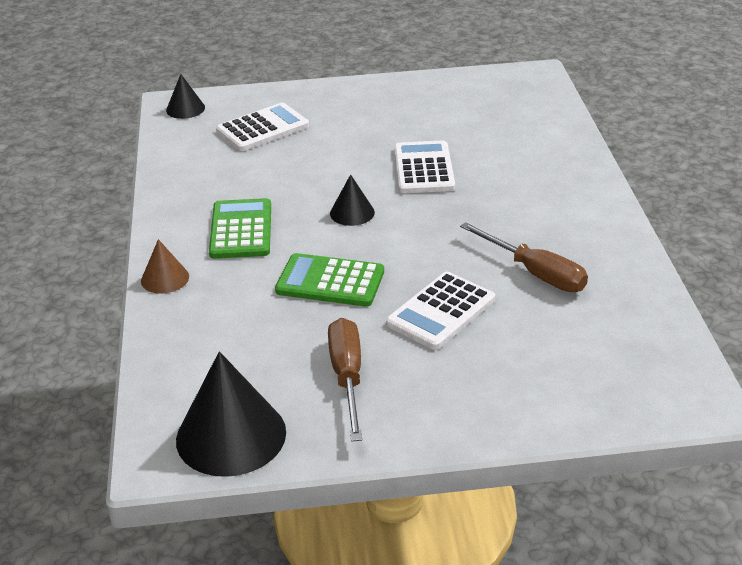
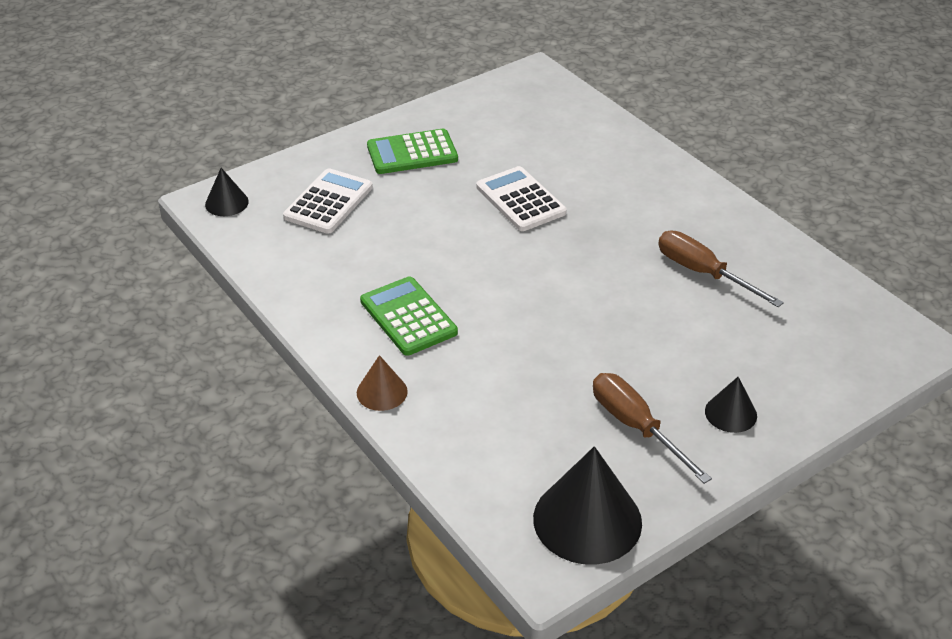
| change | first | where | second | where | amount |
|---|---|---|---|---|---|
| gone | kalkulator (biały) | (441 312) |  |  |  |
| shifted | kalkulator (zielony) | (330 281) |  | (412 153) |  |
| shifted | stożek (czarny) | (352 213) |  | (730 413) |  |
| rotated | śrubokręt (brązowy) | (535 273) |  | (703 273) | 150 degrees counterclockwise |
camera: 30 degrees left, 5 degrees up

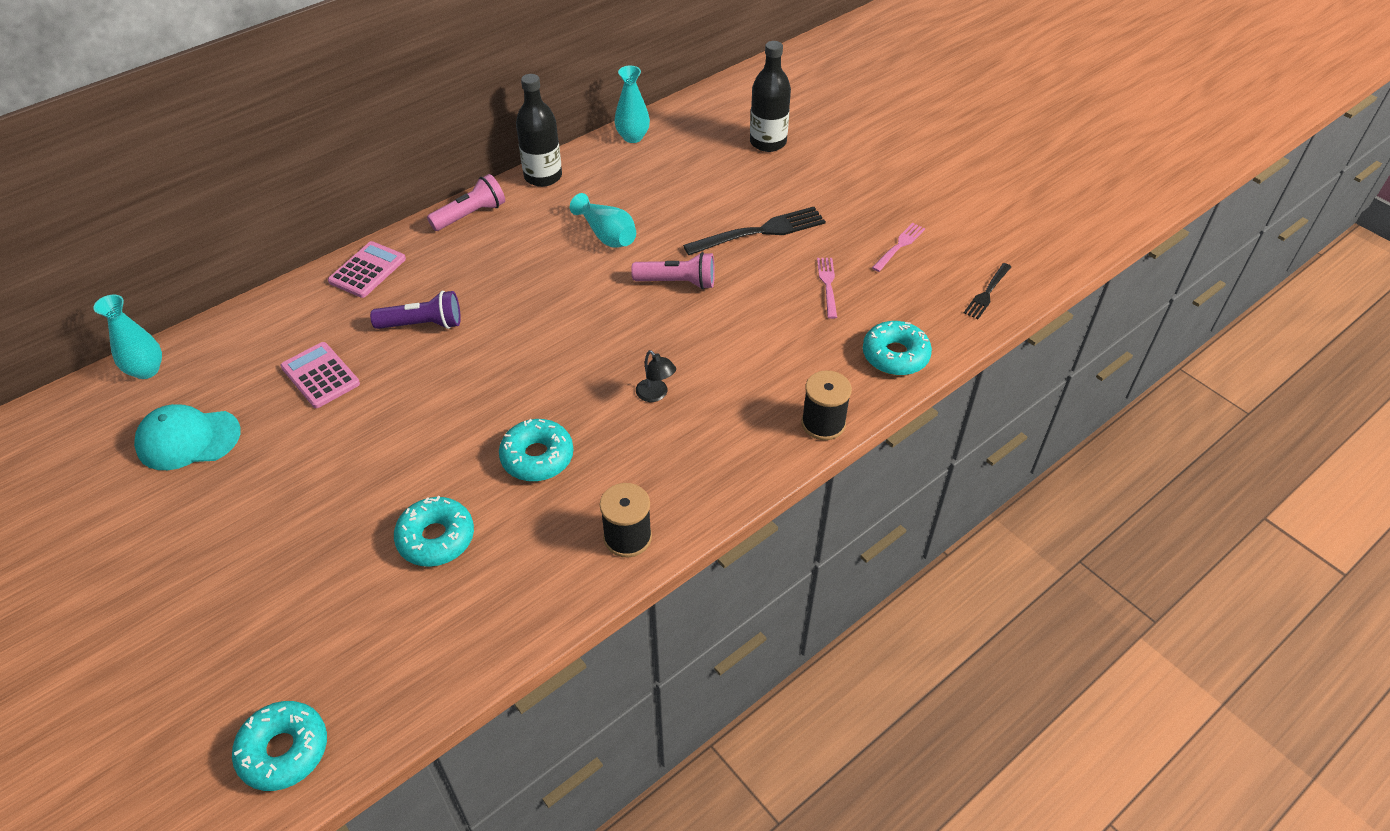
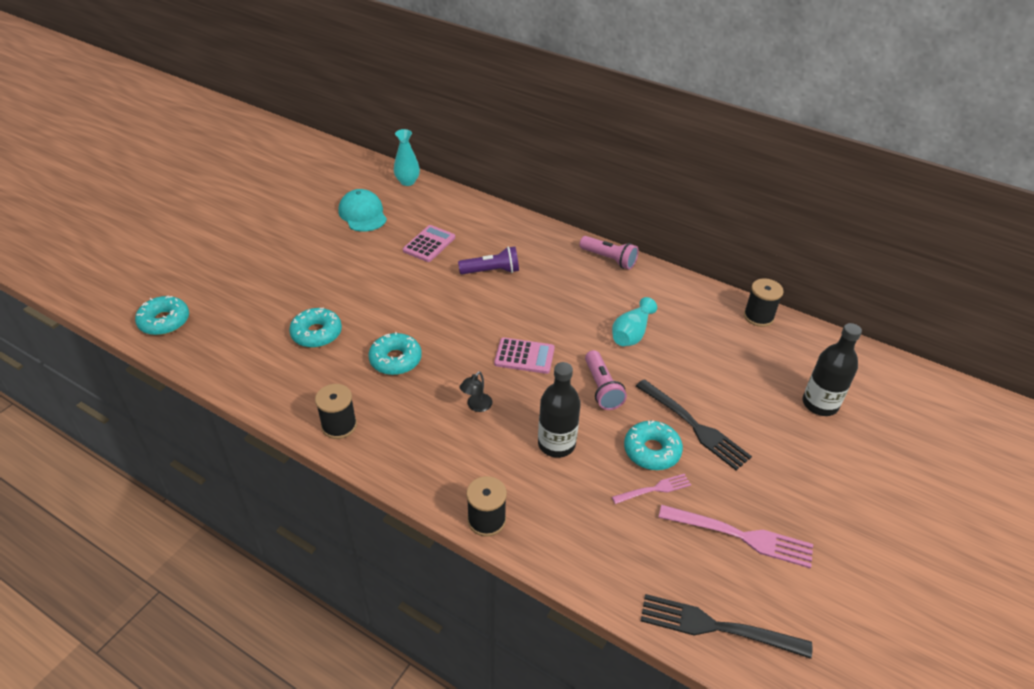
| change | first | where | second | where | amount |
|---|---|---|---|---|---|
| shifted | kalkulator (różowy) | (367 270) |  | (524 356) |  |
| shifted | butelka (czarny) | (543 176) |  | (556 444) |  |
| shifted | donut (turkusowy) | (895 355) |  | (652 451) |  |
| swapped | wazon (turkusowy) | (633 137) | szpulka (czarny) | (758 316) |  |
| rotated | latarka (fioletowy) | (423 324) |  | (491 271) | 75 degrees counterclockwise |
| scaled | widelec (różowy) | (899 246) |  | (741 536) | x1.76 |
| scaled | widelec (czarny) | (987 293) |  | (717 627) | x1.76 |
camera: 70 degrees right, 5 degrees down

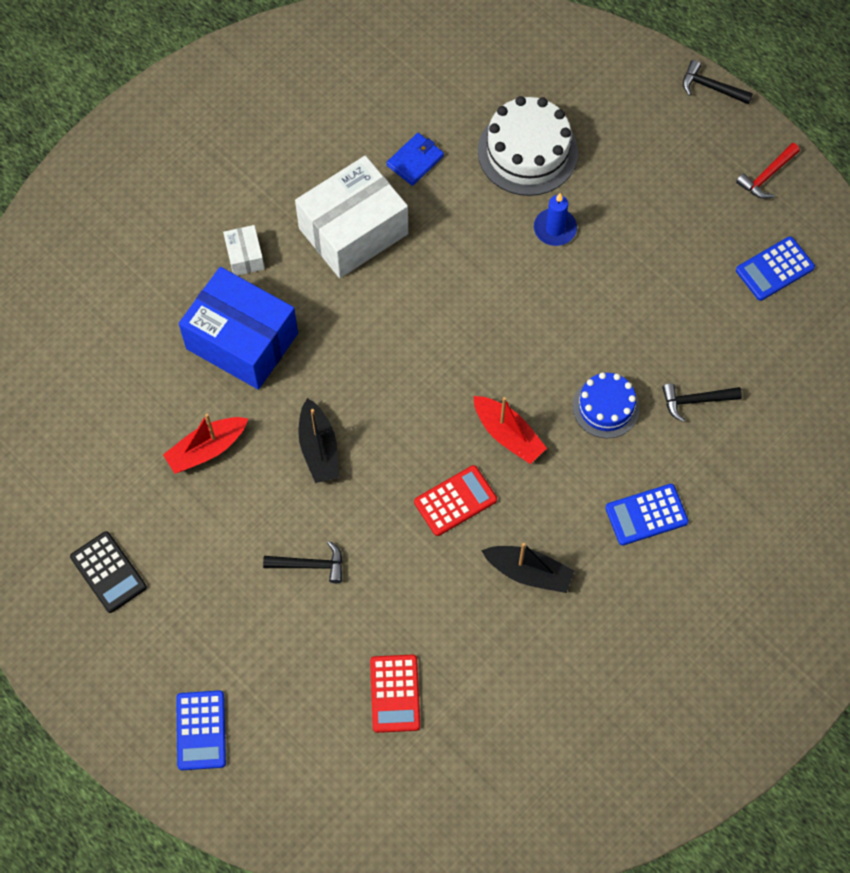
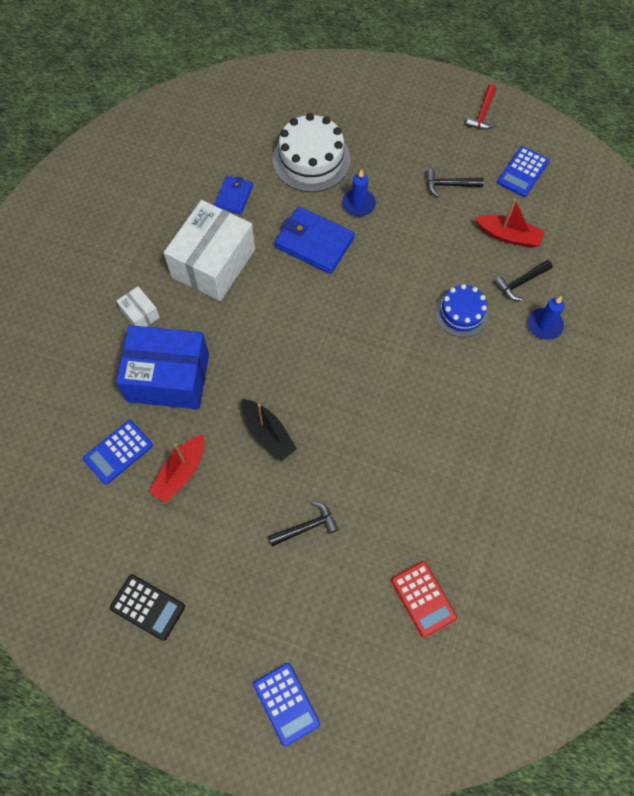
| change | first | where | second | where | amount |
|---|---|---|---|---|---|
| gone | kalkulator (czerwony) | (455 501) |  |  |  |
| gone | łódka (czarny) | (528 572) |  |  |  |
| new |  |  | portfel (niebieski) | (314 242) |  |
| new |  |  | świeca (niebieski) | (544 325) |  |
| shifted | łódka (czerwony) | (508 434) |  | (508 236) |  |
| shifted | kalkulator (niebieski) | (646 515) |  | (118 452) |  |
| shifted | młotek (czarny) | (711 87) |  | (449 185) |  |
camera: 25 degrees left, 0 degrees up

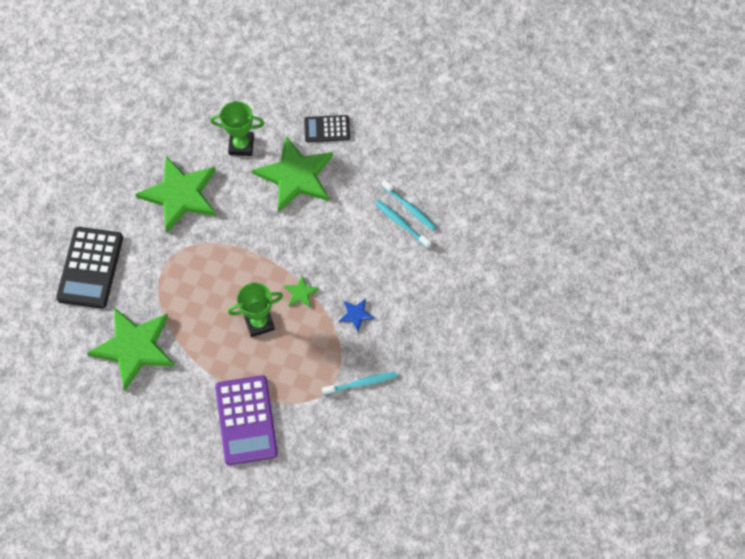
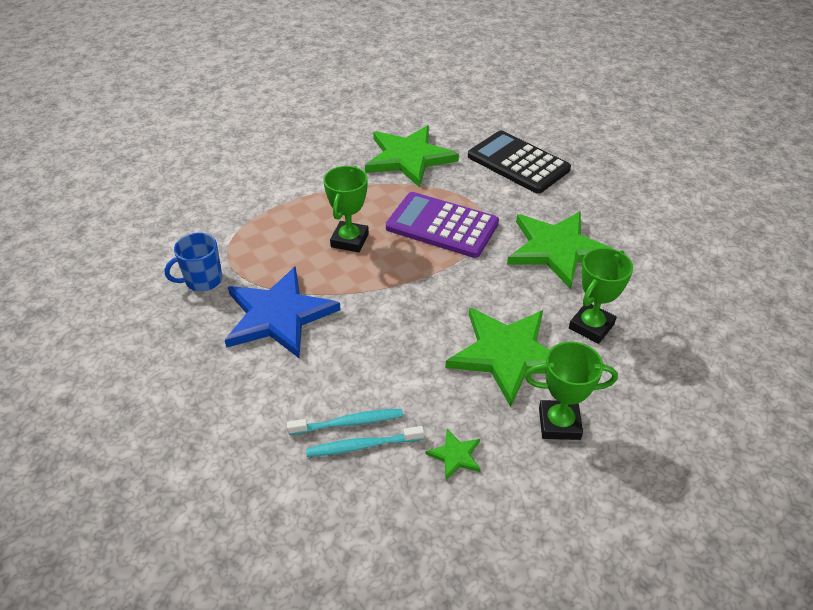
| change | first | where | second | where | amount |
|---|---|---|---|---|---|
| shifted | kalkulator (fioletowy) | (246 420) |  | (442 226) |  |
| shifted | gwiazda (zielony) | (301 293) |  | (455 455) |  |
| swapped | kalkulator (czarny) | (327 129) | puchar (zielony) | (559 423) |  |
| swapped | szczoteczka do zębów (turkusowy) | (361 383) | kubek (niebieski) | (203 280) |  |
| scaled | gwiazda (niebieski) | (356 314) |  | (278 315) | x2.42 |
camera: 125 degrees right, 20 degrees down

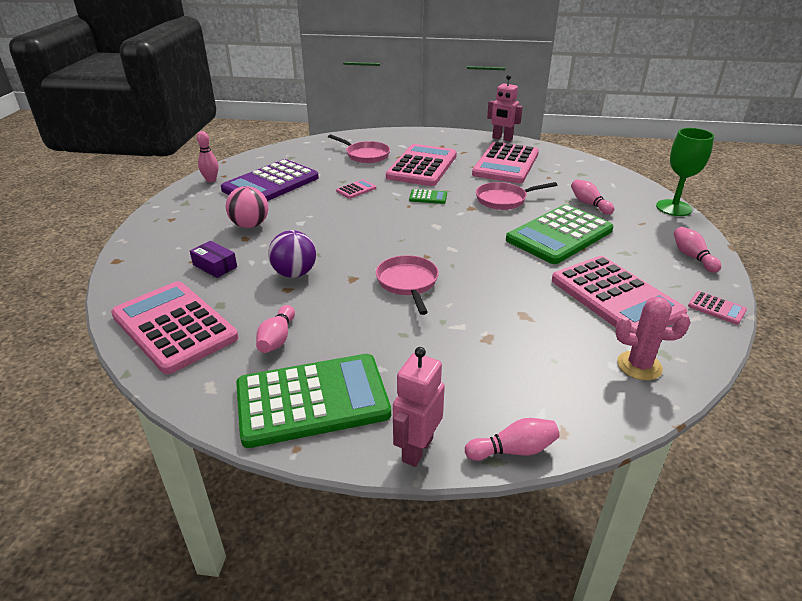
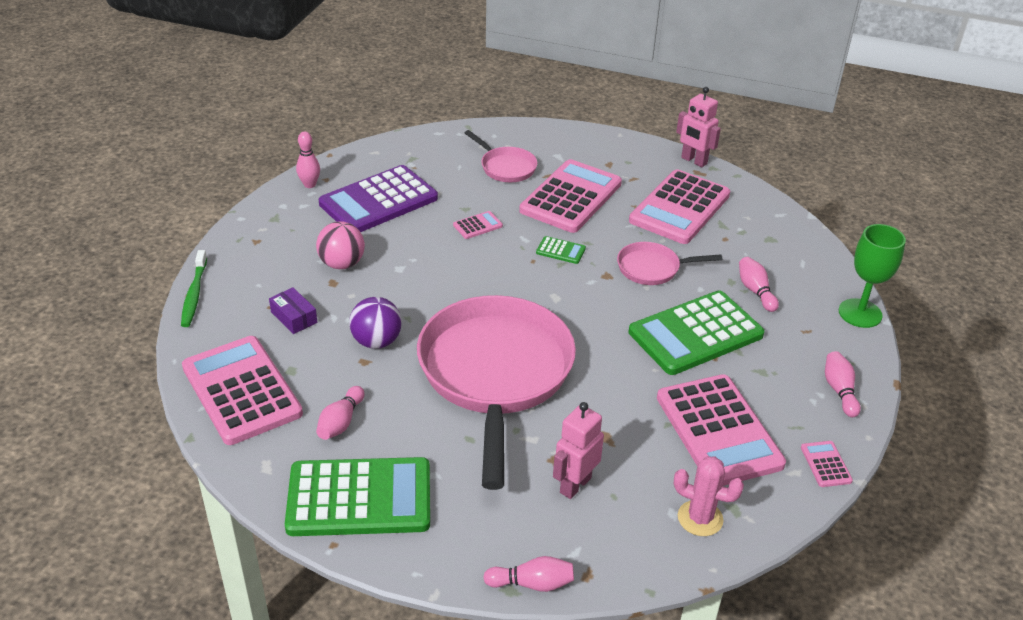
| change | first | where | second | where | amount |
|---|---|---|---|---|---|
| new |  |  | szczoteczka do zębów (zielony) | (194 294) |  |
| shifted | robot (różowy) | (417 449) |  | (575 485) |  |
| rotated | kalkulator (różowy) | (716 308) |  | (825 464) | 150 degrees counterclockwise |
| scaled | patelnia (różowy) | (408 283) |  | (495 374) | x2.26 |
camera: 10 degrees right, 5 degrees up

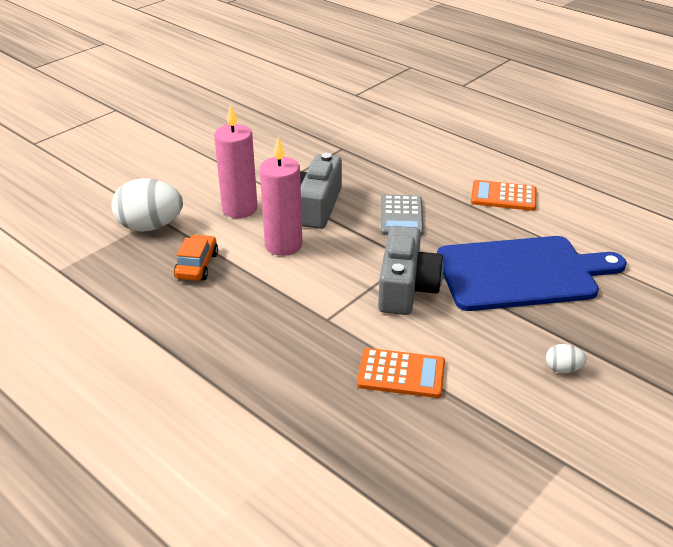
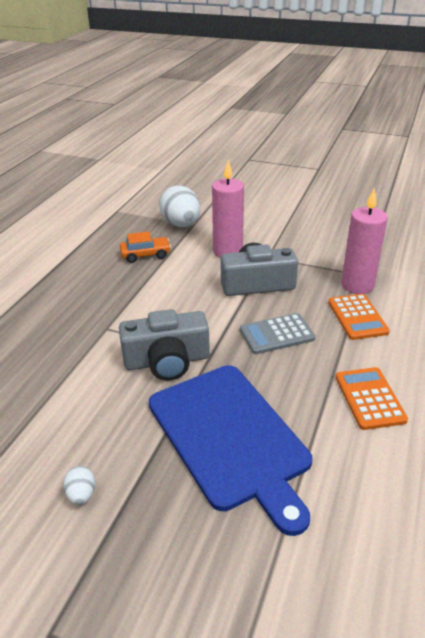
| change | first | where | second | where | amount |
|---|---|---|---|---|---|
| shifted | świeca (różowy) | (283 245) |  | (357 285) |  |
| shifted | kalkulator (pomarańczowy) | (401 374) |  | (357 317) |  |
camera: 70 degrees right, 0 degrees up

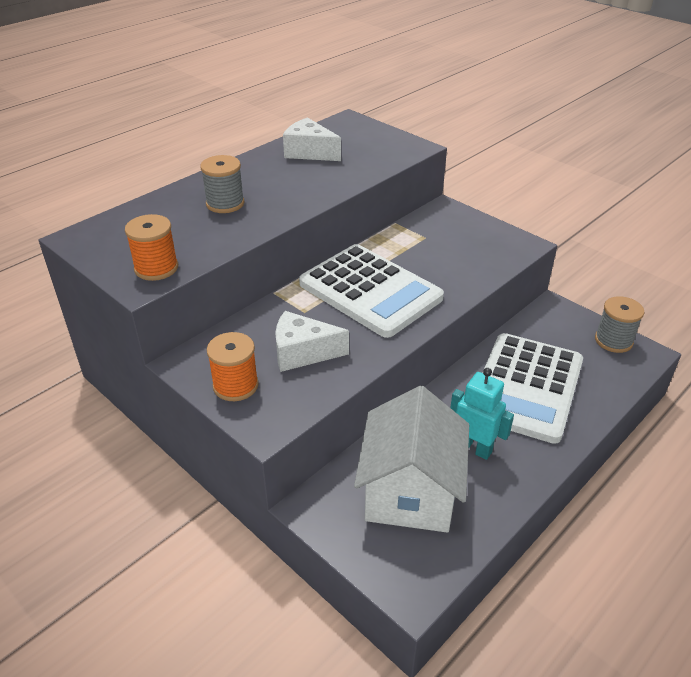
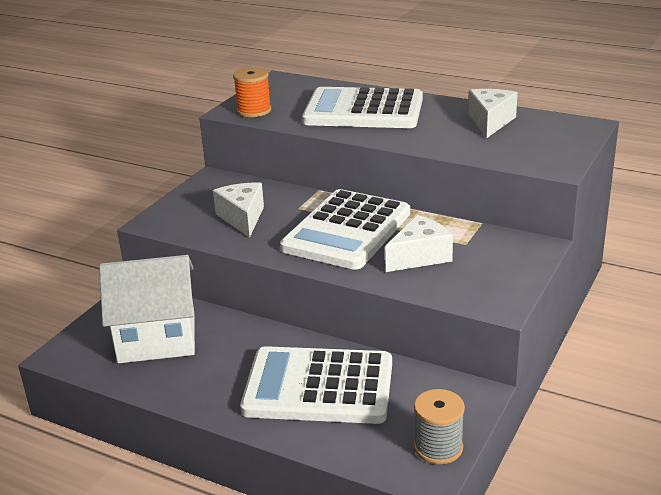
| change | first | where | second | where | amount |
|---|---|---|---|---|---|
| gone | szpulka (pomarańczowy) | (235 385) |  |  |  |
| gone | robot (turkusowy) | (474 448) |  |  |  |
| new |  |  | ser (biały) | (420 257) |  |
| swapped | szpulka (szary) | (225 203) | kalkulator (biały) | (363 110) |  |
camera: 75 degrees right, 10 degrees down

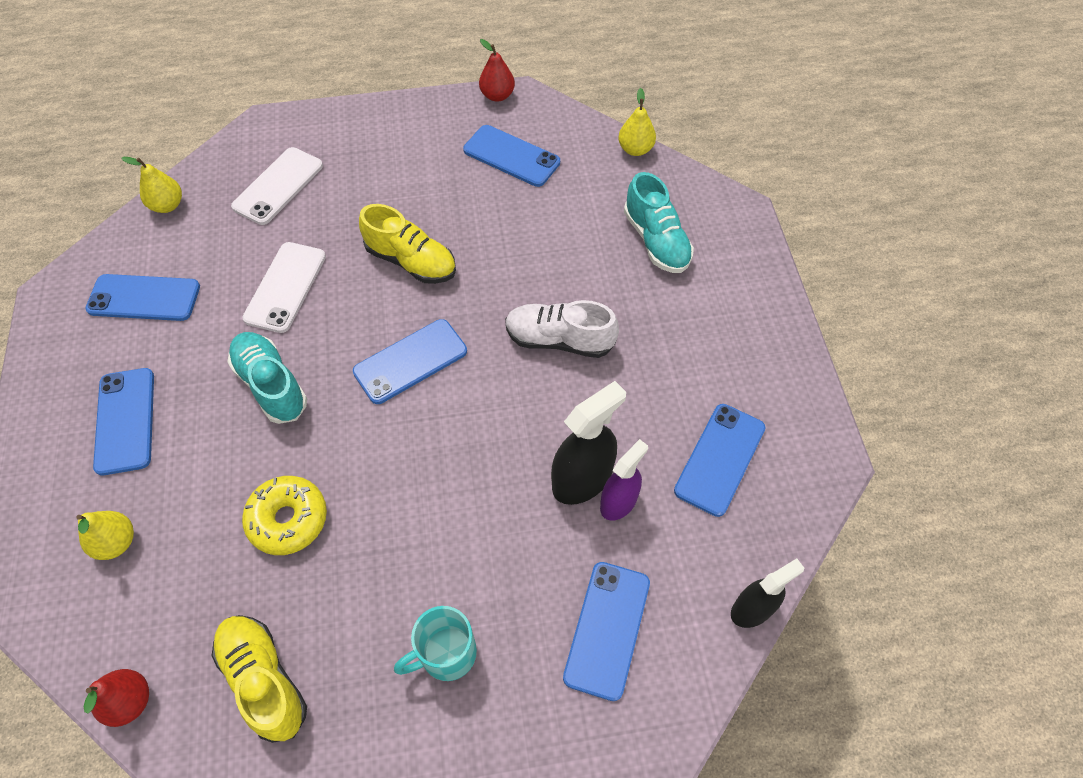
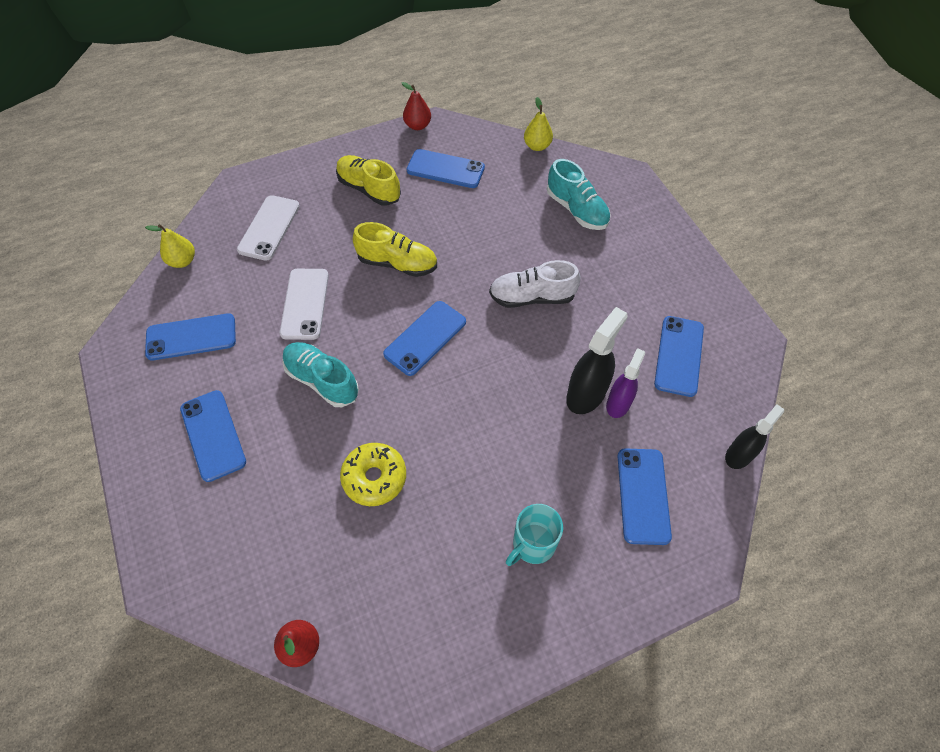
| change | first | where | second | where | amount |
|---|---|---|---|---|---|
| gone | gruszka (żółty) | (116 542) |  |  |  |
| shifted | but (żółty) | (264 680) |  | (369 189) |  |
camera: 15 degrees left, 0 degrees up

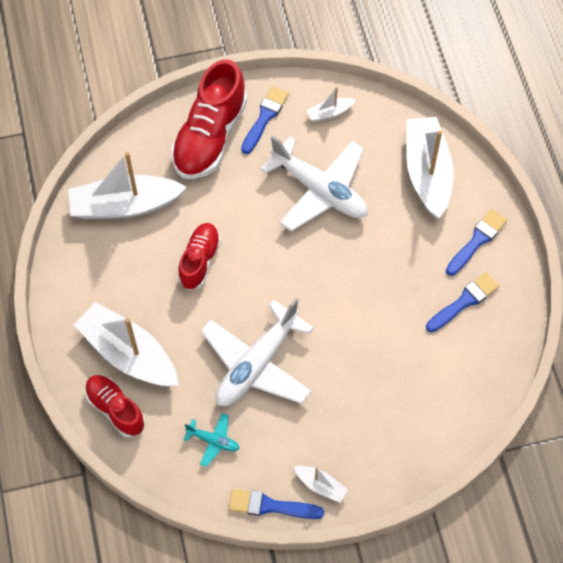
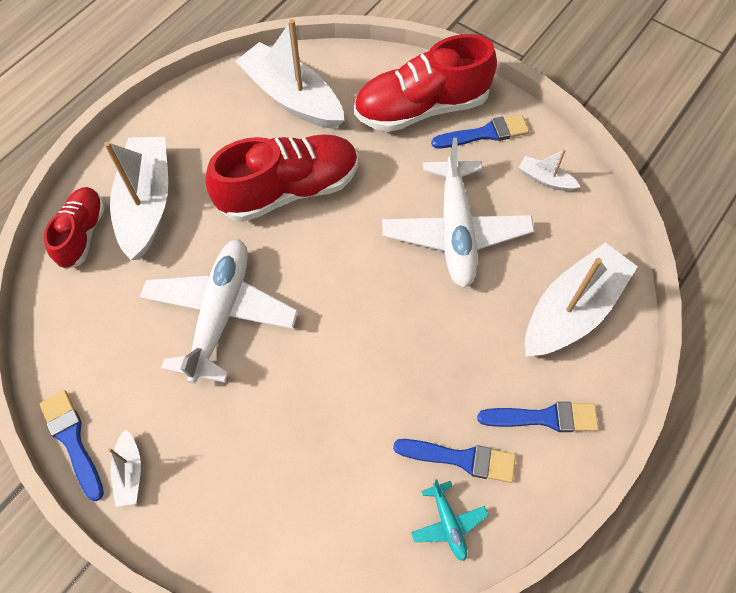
| change | first | where | second | where | amount |
|---|---|---|---|---|---|
| shifted | samolot (turkusowy) | (213 441) |  | (448 523) |  |
| rotated | samolot (biały) | (257 364) |  | (221 314) | 105 degrees clockwise |
| scaled | but (czerwony) | (199 261) |  | (288 190) | x1.70 |
camera: 50 degrees right, 0 degrees up

